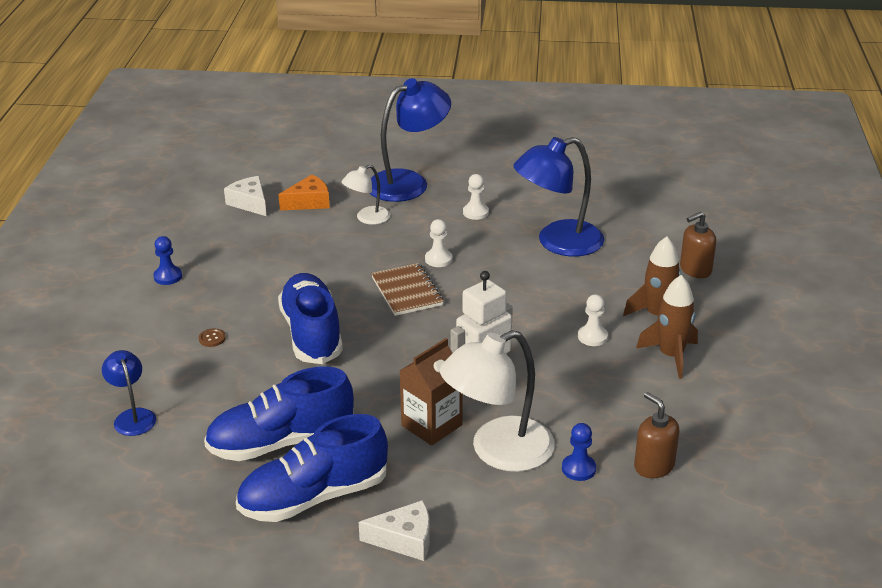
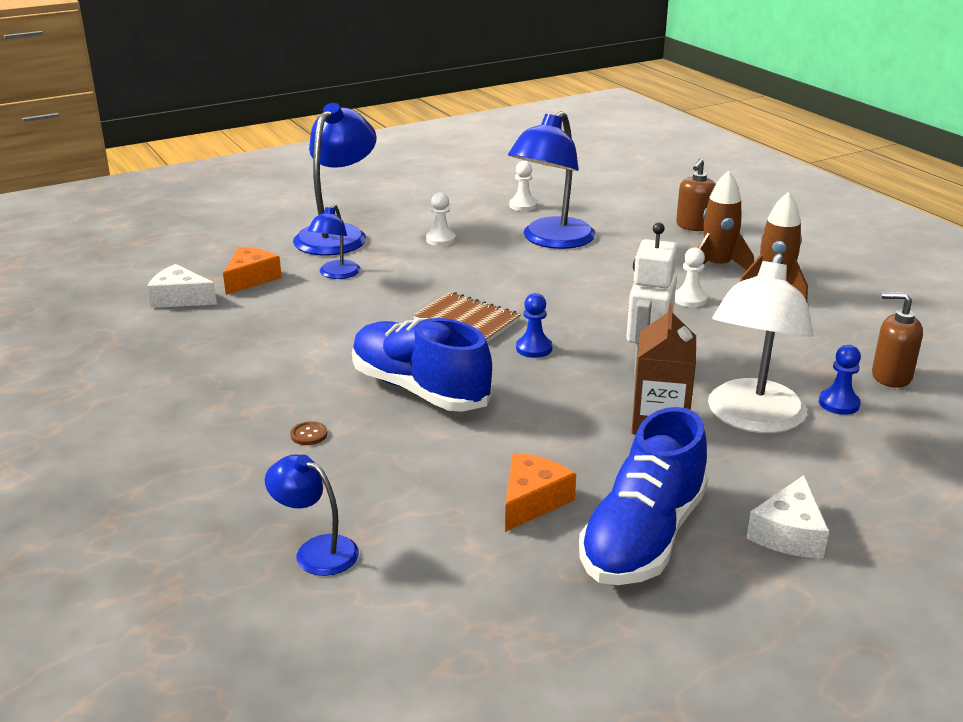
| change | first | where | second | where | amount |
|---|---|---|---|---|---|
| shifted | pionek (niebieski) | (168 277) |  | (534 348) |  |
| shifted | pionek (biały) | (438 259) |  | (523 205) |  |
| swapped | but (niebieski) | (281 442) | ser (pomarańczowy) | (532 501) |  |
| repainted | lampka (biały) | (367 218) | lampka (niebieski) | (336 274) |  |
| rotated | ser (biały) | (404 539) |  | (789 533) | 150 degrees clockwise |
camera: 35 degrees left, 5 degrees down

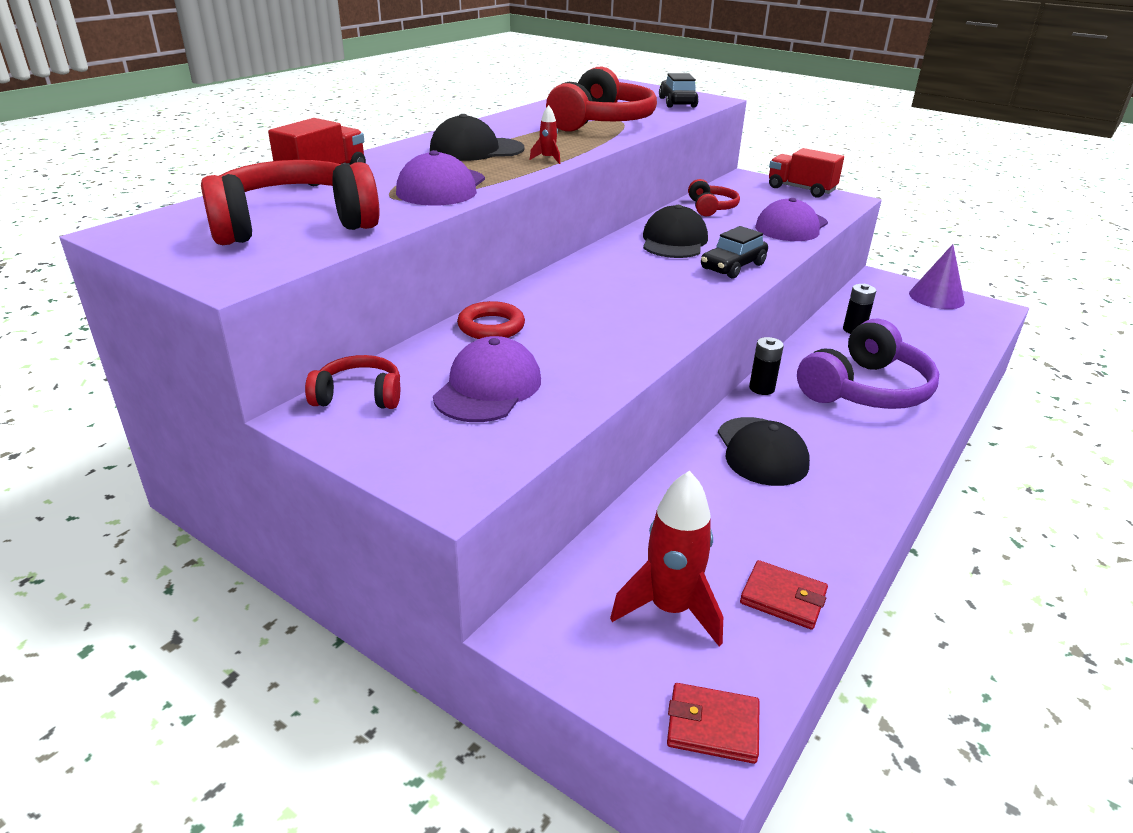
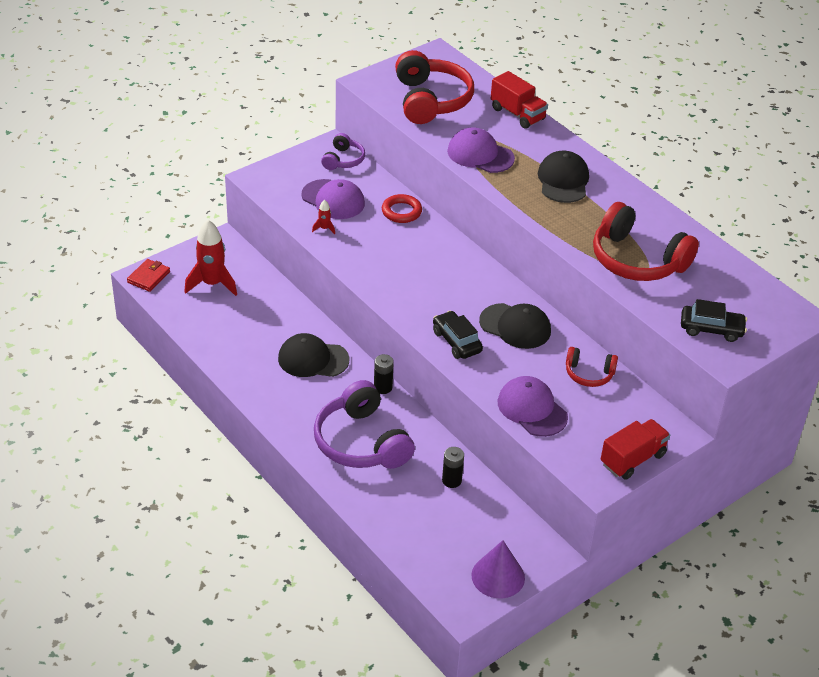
| change | first | where | second | where | amount |
|---|---|---|---|---|---|
| gone | portfel (czerwony) | (783 598) |  |  |  |
| shifted | rakieta (czerwony) | (547 159) |  | (324 228) |  |
| repainted | słuchawki (czerwony) | (359 396) | słuchawki (fioletowy) | (343 160) |  |
camera: 105 degrees right, 10 degrees up

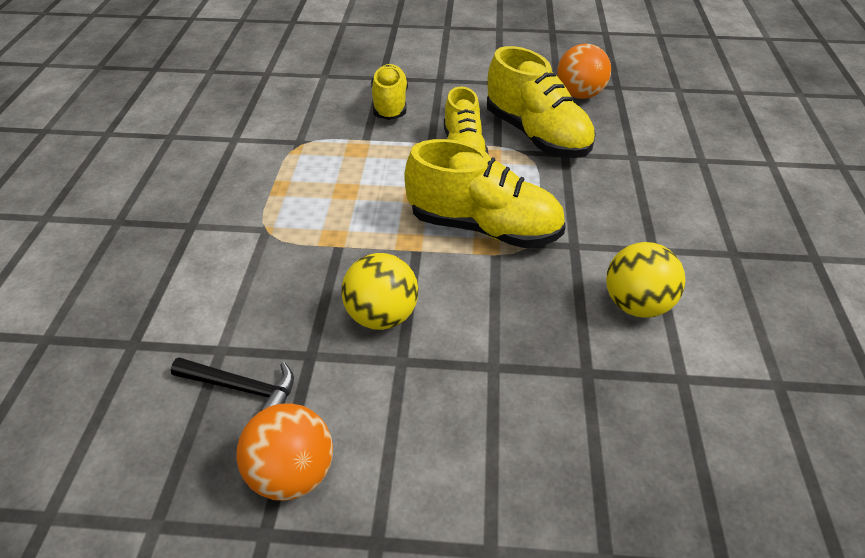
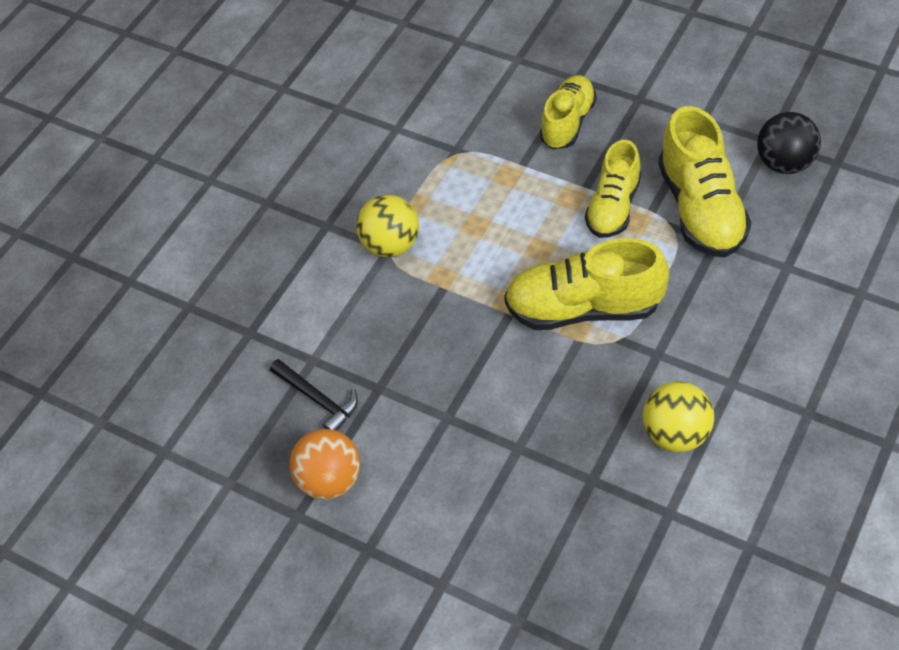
| change | first | where | second | where | amount |
|---|---|---|---|---|---|
| shifted | piłka (żółty) | (382 316) |  | (391 245) |  |
| repainted | piłka (pomarańczowy) | (579 95) | piłka (czarny) | (784 163) |  |
| rotated | but (żółty) | (484 228) |  | (583 308) | 135 degrees clockwise |
camera: 30 degrees right, 10 degrees up

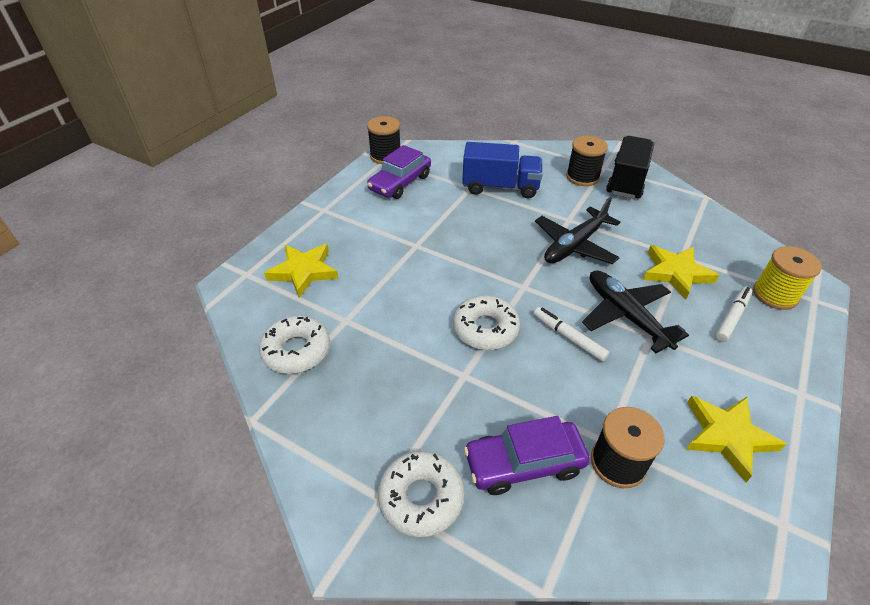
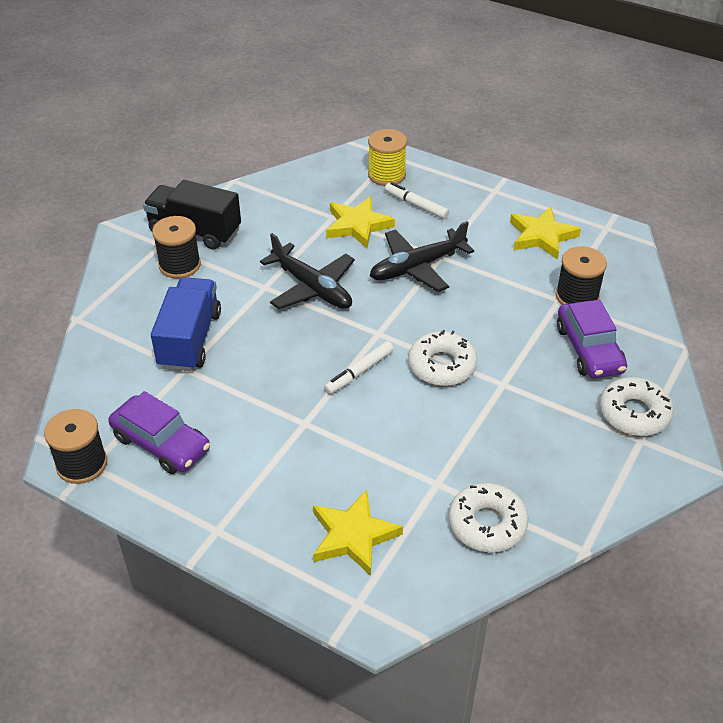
| change | first | where | second | where | amount |
|---|---|---|---|---|---|
| shifted | flamaster (biały) | (568 337) |  | (359 372) |  |
camera: 90 degrees left, 0 degrees up

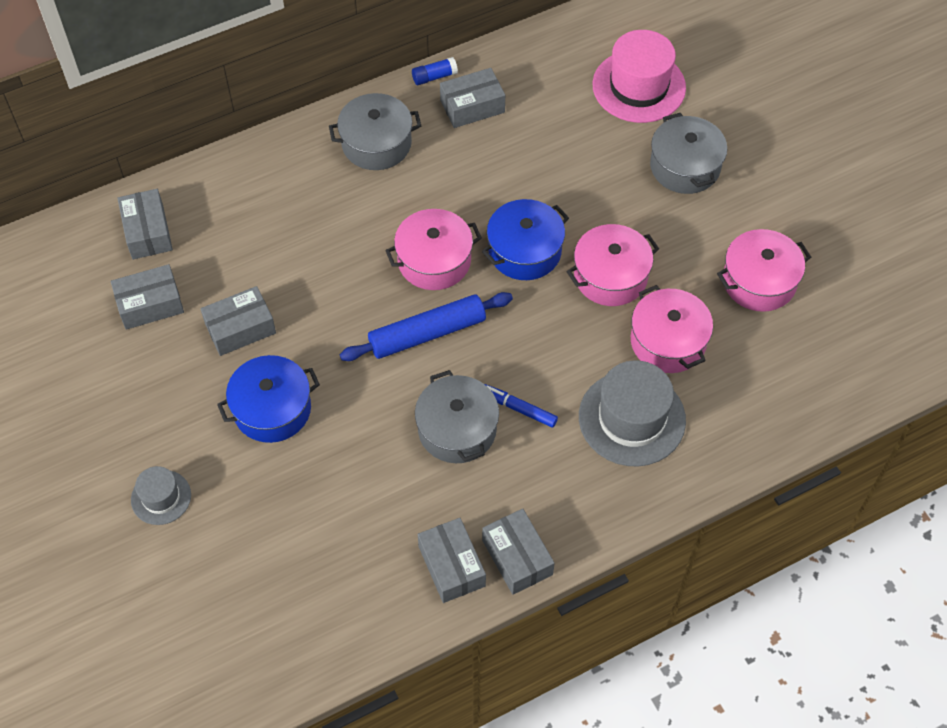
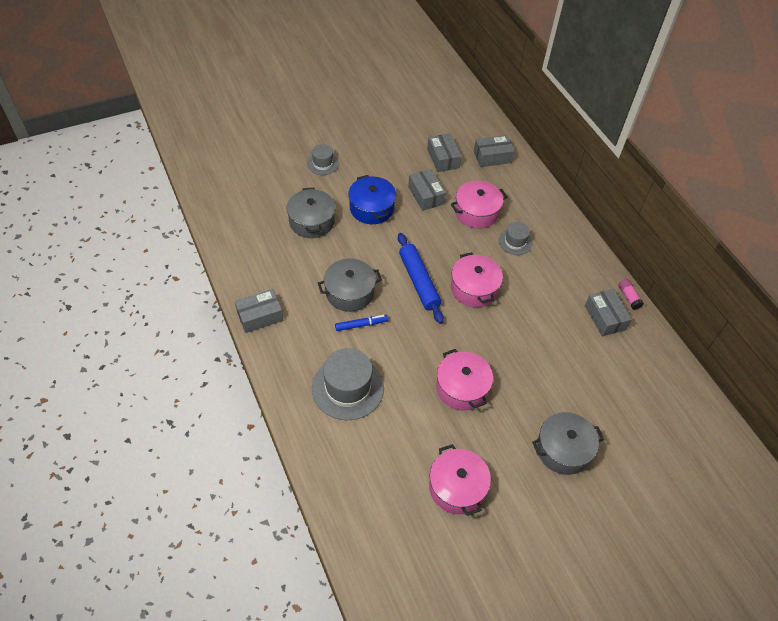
| change | first | where | second | where | amount |
|---|---|---|---|---|---|
| gone | pudełko (szary) | (451 566) |  |  |  |
| gone | garnek (niebieski) | (524 251) |  |  |  |
| gone | kapelusz (różowy) | (639 86) |  |  |  |
| new |  |  | kapelusz (szary) | (515 242) |  |
| shifted | garnek (szary) | (376 143) |  | (311 221) |  |
| shifted | garnek (różowy) | (668 341) |  | (476 212) |  |
| repainted | klej w sztyfcie (niebieski) | (434 77) | klej w sztyfcie (różowy) | (628 297) |  |
| rotated | flamaster (niebieski) | (518 408) |  | (361 325) | 45 degrees clockwise |
camera: 90 degrees right, 5 degrees down

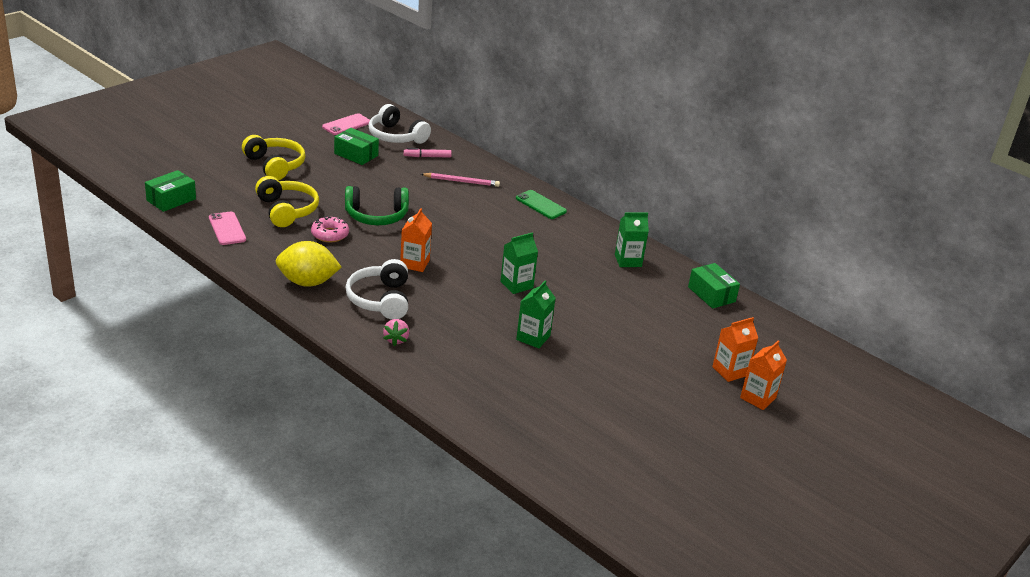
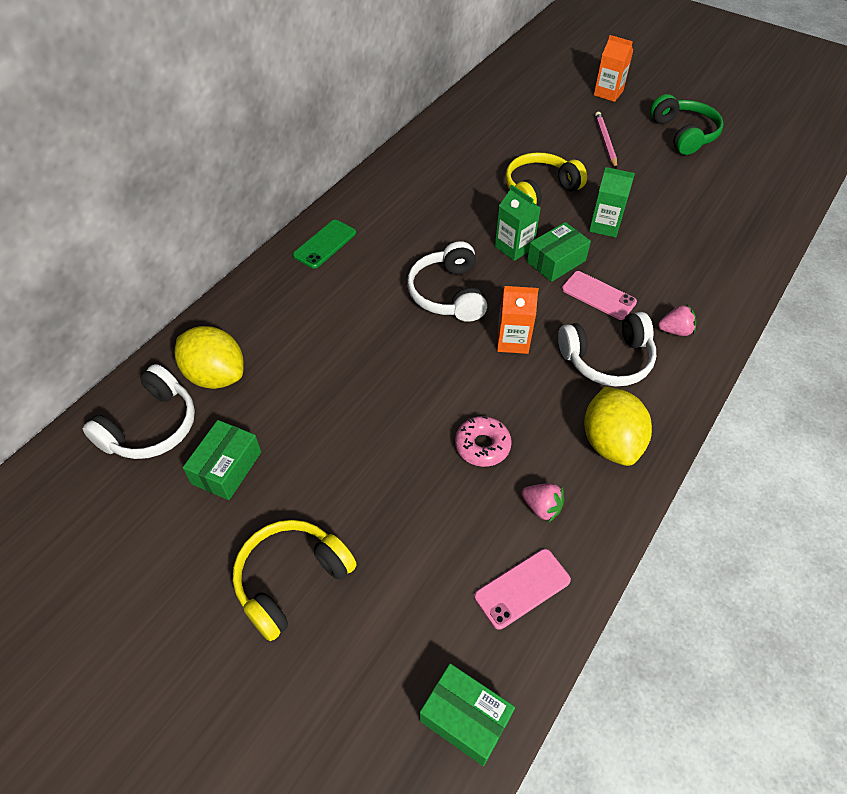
| change | first | where | second | where | amount |
|---|---|---|---|---|---|
| gone | karton mleka (zielony) | (628 260) |  |  |  |
| gone | karton mleka (pomarańczowy) | (730 371) |  |  |  |
| new |  |  | słuchawki (biały) | (448 294) |  |
| new |  |  | truskawka (różowy) | (541 507) |  |
| shifted | słuchawki (żółty) | (287 210) |  | (539 190) |  |
| shifted | telefon (różowy) | (346 125) |  | (598 295) |  |
| shifted | słuchawki (zielony) | (376 216) |  | (683 134) |  |
| shifted | ołówek (różowy) | (461 181) |  | (605 142) |  |
| shifted | pudełko (zielony) | (711 294) |  | (556 261) |  |
| swapped | flamaster (różowy) | (427 157) | cytryna (żółty) | (216 375) |  |
camera: 95 degrees left, 20 degrees up

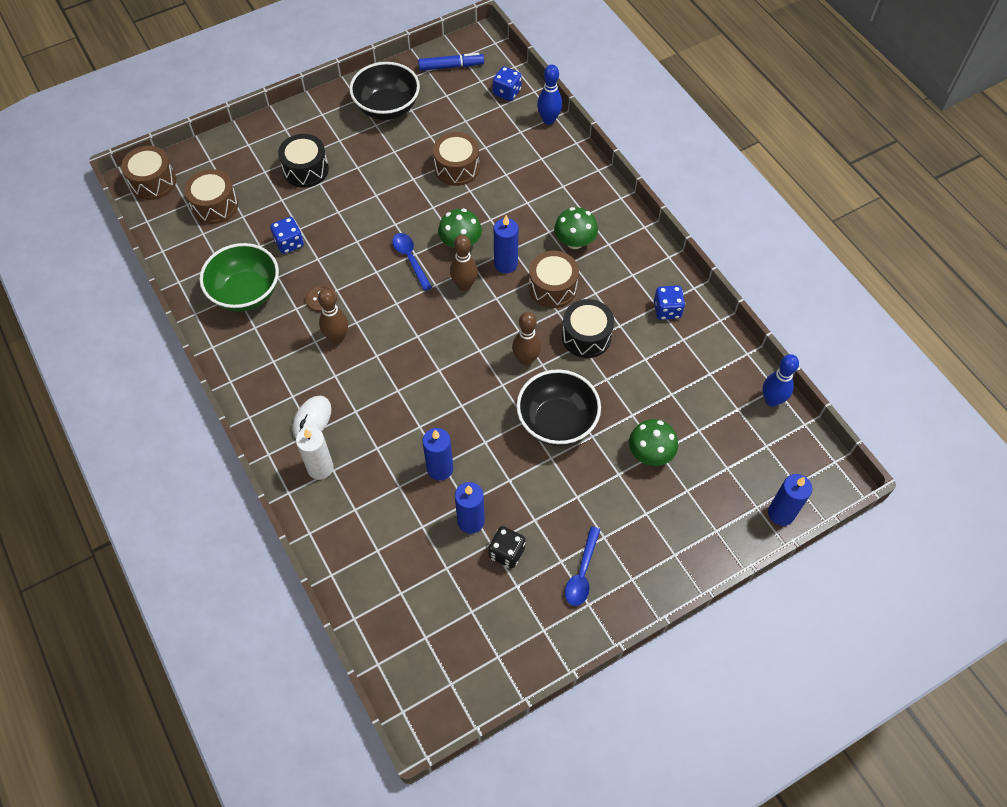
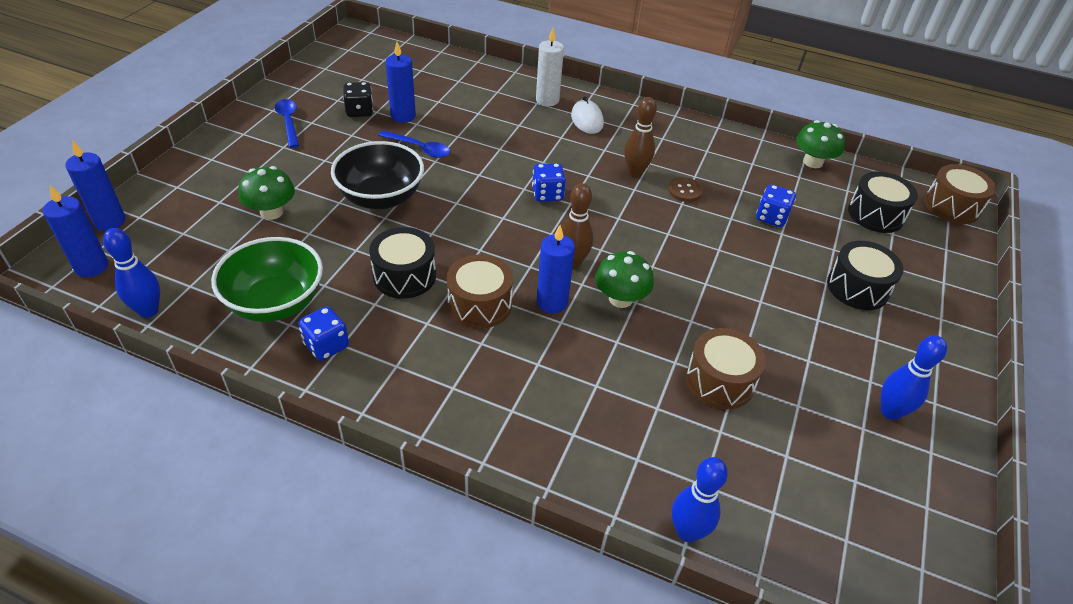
| change | first | where | second | where | amount |
|---|---|---|---|---|---|
| gone | flamaster (niebieski) | (451 66) |  |  |  |
| gone | kręgiel (brązowy) | (526 359) |  |  |  |
| shifted | miska (zielony) | (246 293) |  | (276 303) |  |
| shifted | łyżka (niebieski) | (410 259) |  | (419 148) |  |
| shifted | świeca (niebieski) | (440 469) |  | (91 267) |  |
| shifted | kostka do gry (niebieski) | (507 92) |  | (547 194) |  |
| shifted | grzyb (zielony) | (574 241) |  | (813 162) |  |
| swapped | miska (czarny) | (387 108) | kręgiel (niebieski) | (890 412) |  |
| repainted | bęben (brązowy) | (215 205) | bęben (czarny) | (875 214) |  |
camera: 140 degrees right, 15 degrees down

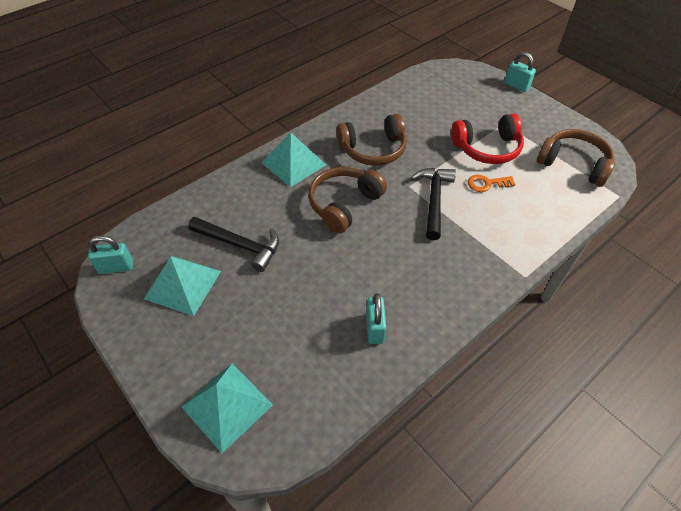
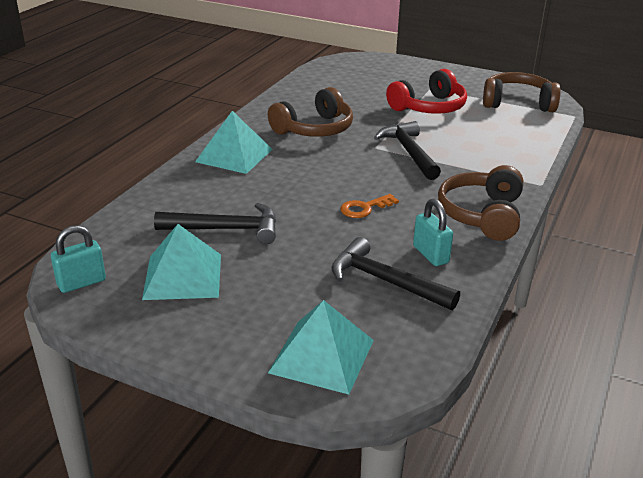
| change | first | where | second | where | amount |
|---|---|---|---|---|---|
| gone | kłódka (turkusowy) | (516 86) |  |  |  |
| new |  |  | młotek (czarny) | (385 281) |  |
| shifted | słuchawki (brązowy) | (344 204) |  | (482 215) |  |
| shifted | klucz (pomarańczowy) | (486 184) |  | (364 208) |  |
camera: 25 degrees left, 20 degrees down

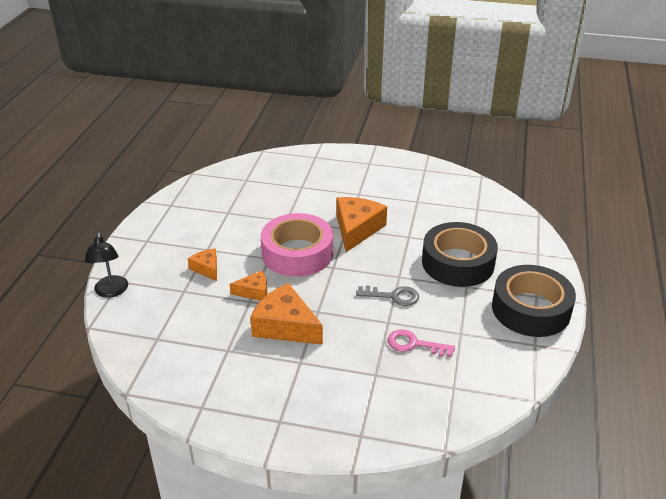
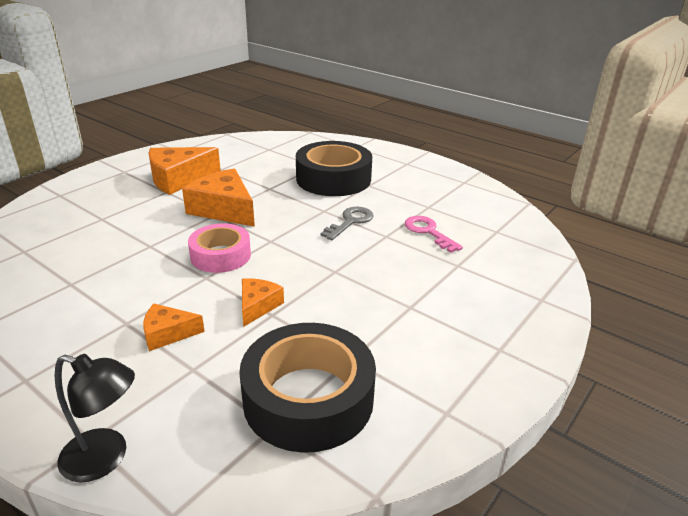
| change | first | where | second | where | amount |
|---|---|---|---|---|---|
| shifted | ser (pomarańczowy) | (285 326) |  | (178 179) |  |
| shifted | taśma klejąca (czarny) | (531 309) |  | (308 398) |  |
| rotated | klucz (różowy) | (414 344) |  | (428 232) | 105 degrees clockwise |
| scaled | taśma klejąca (różowy) | (297 253) |  | (221 255) | x0.63 |
camera: 65 degrees left, 5 degrees down

